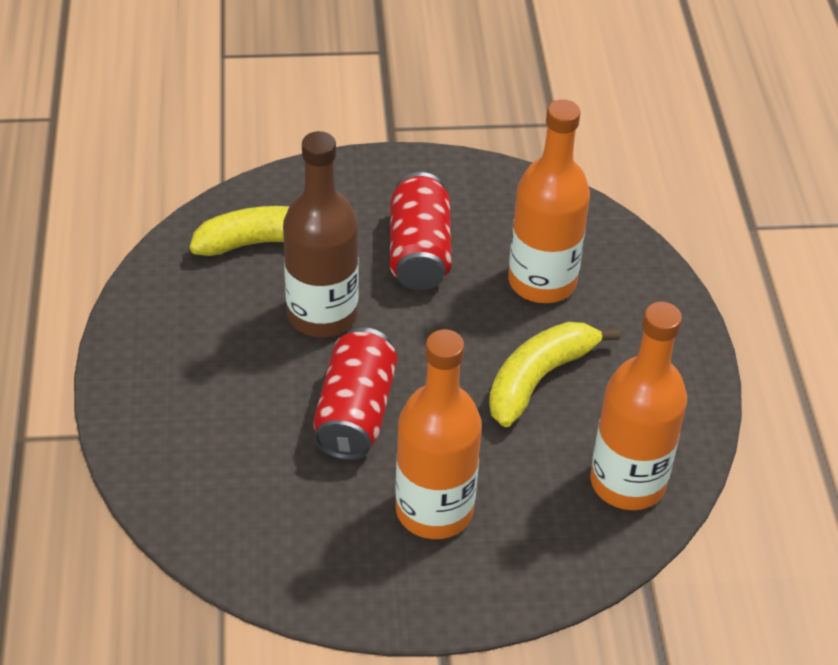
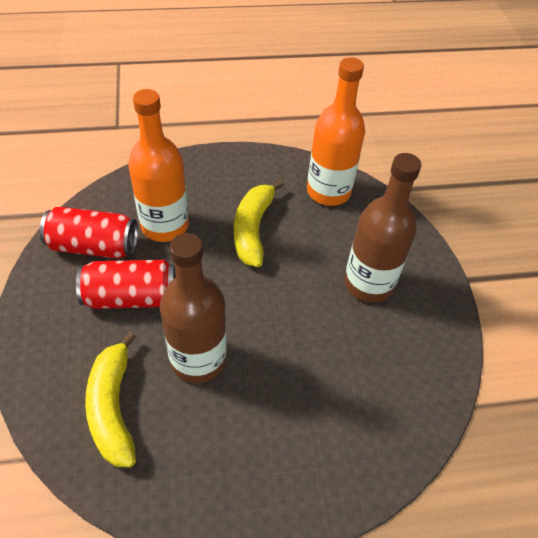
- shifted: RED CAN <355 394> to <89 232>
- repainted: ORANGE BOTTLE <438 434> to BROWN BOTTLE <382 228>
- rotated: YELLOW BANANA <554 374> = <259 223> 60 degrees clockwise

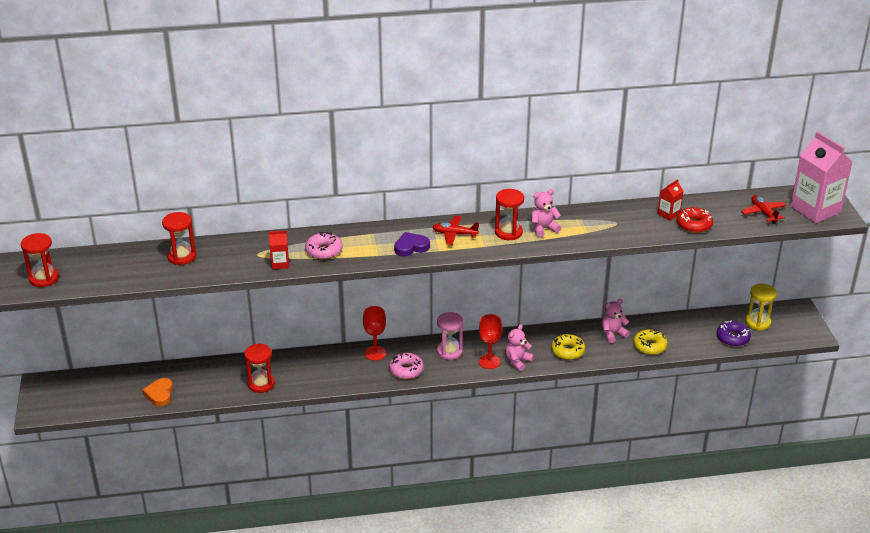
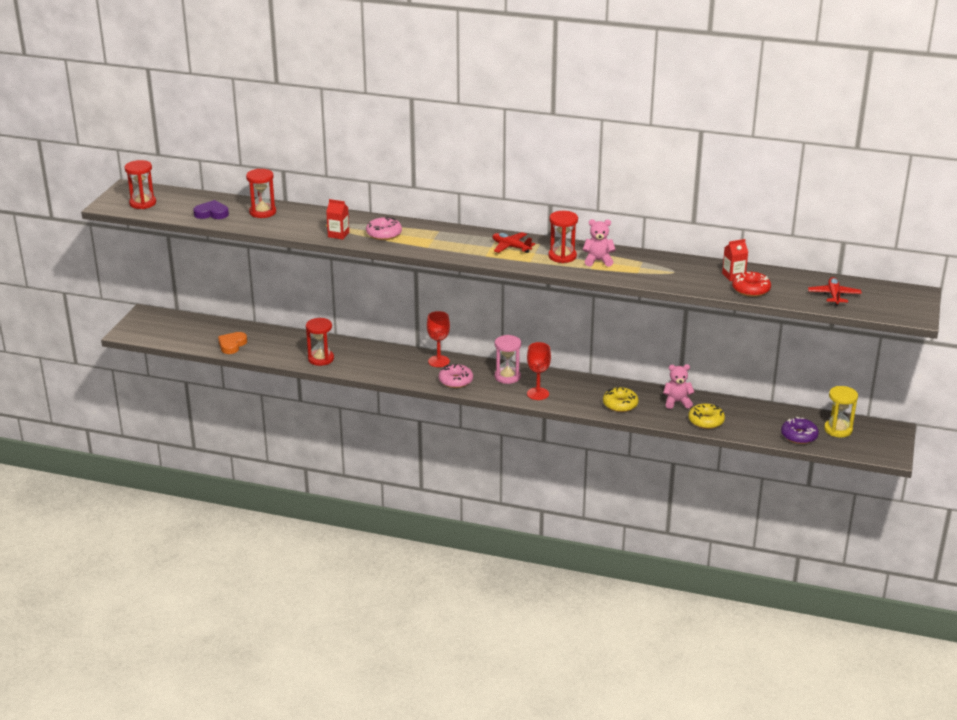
- gone: PINK TEDDY BEAR <519 347>
- gone: PINK CARTON <821 177>
- shifted: PURPLE HEART <412 244> to <211 209>

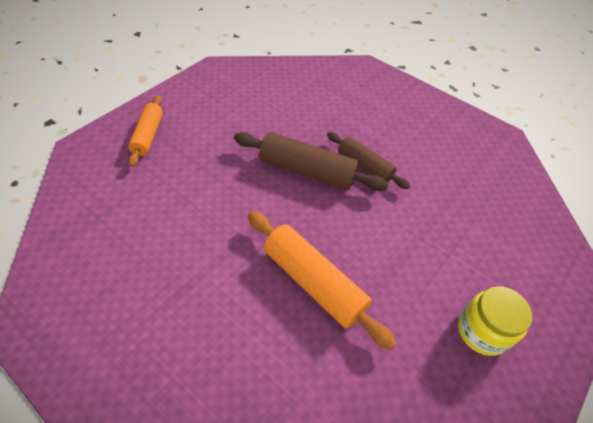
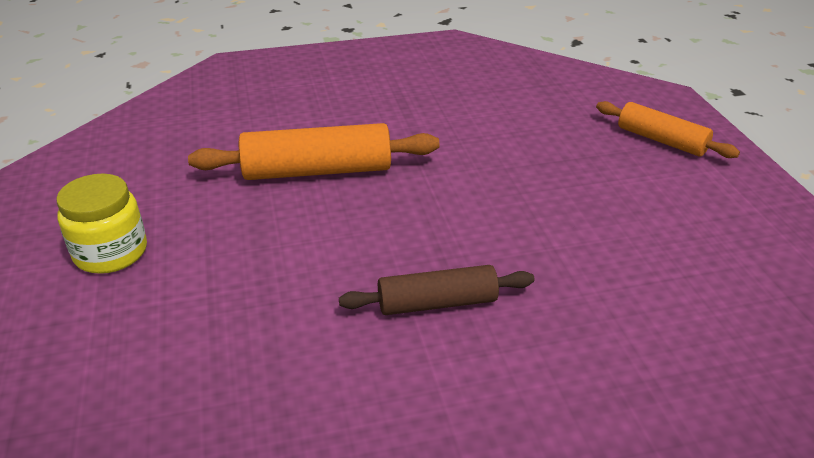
- gone: BROWN ROLLING PIN <311 161>

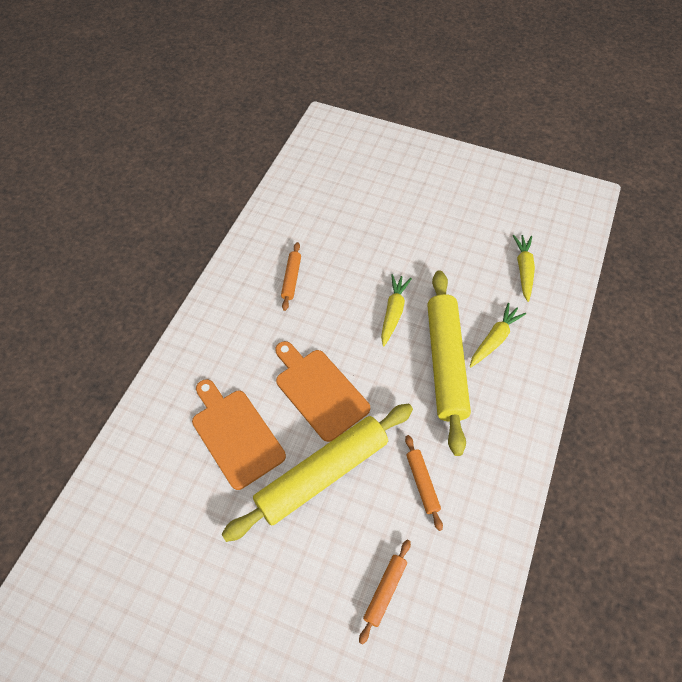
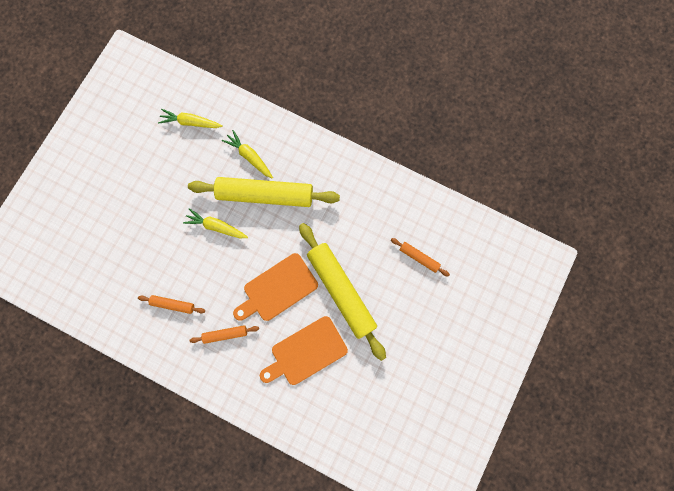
- shifted: ORANGE ROLLING PIN <424 483> to <224 334>

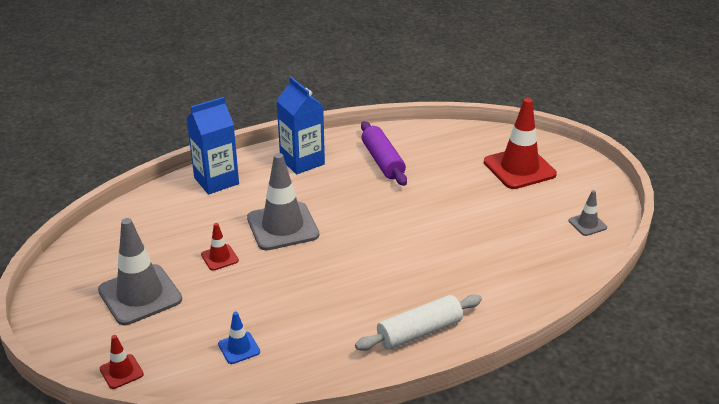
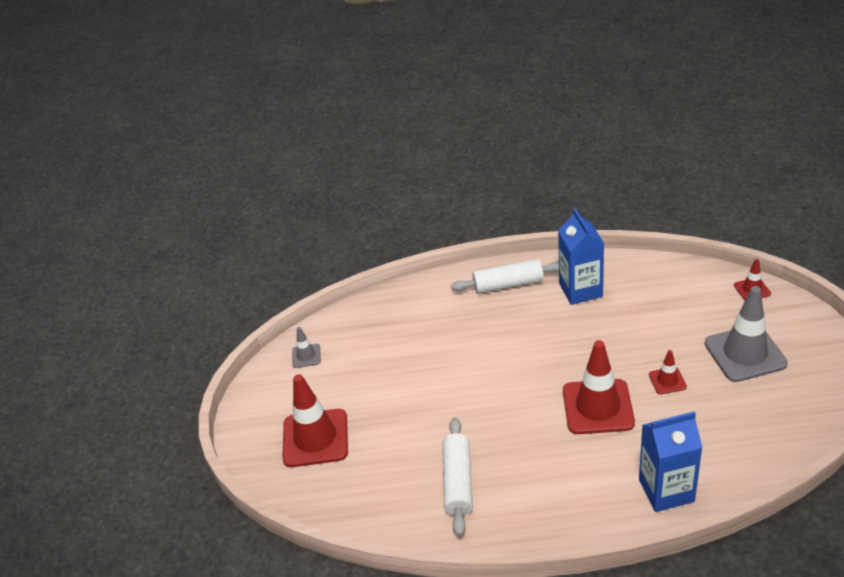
- gone: BLUE TRAFFIC CONE <239 338>
- shifted: BLUE CARTON <300 125> to <581 257>
- repainted: GREY TRAFFIC CONE <283 201> to RED TRAFFIC CONE <599 387>
- repainted: PURPLE ROLLING PIN <384 153> to WHITE ROLLING PIN <457 476>

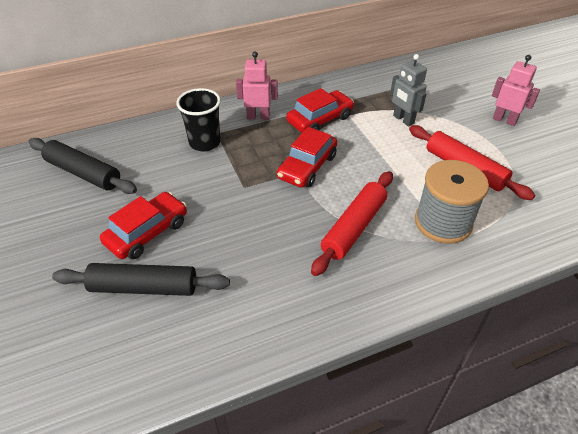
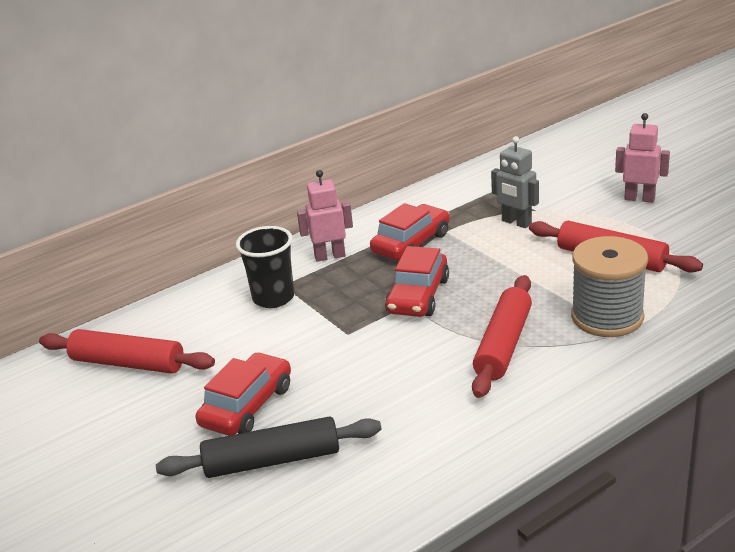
- repainted: BLACK ROLLING PIN <82 166> to RED ROLLING PIN <127 351>

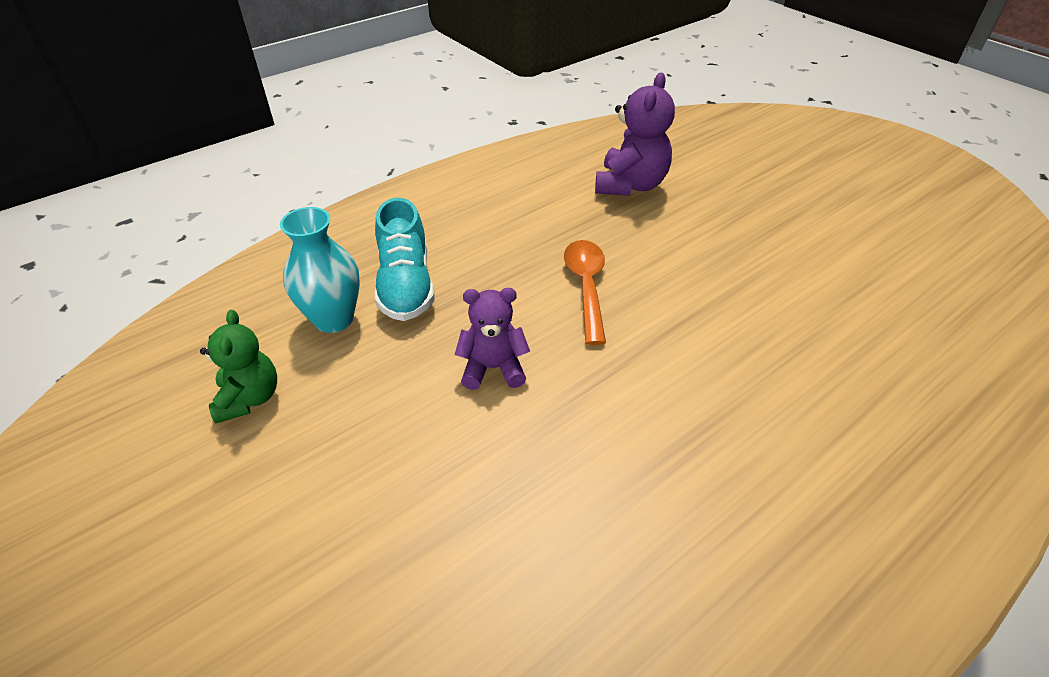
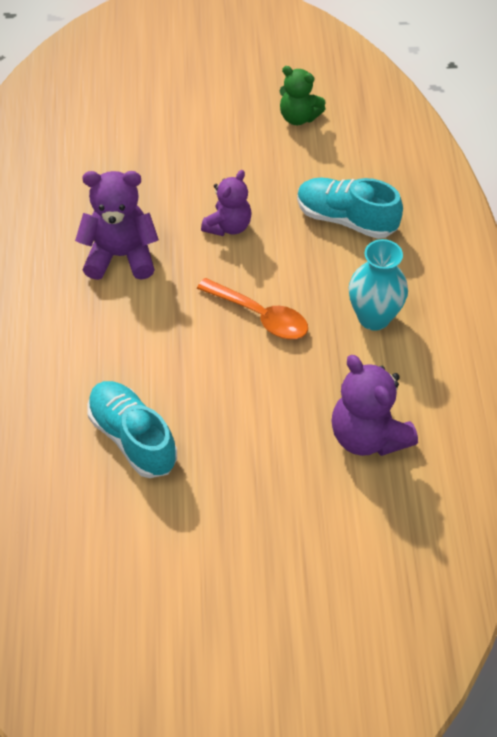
- new: PURPLE TEDDY BEAR <117 225>
- new: TURQUOISE SHOE <132 429>
- shifted: TURQUOISE VASE <320 270> to <378 285>

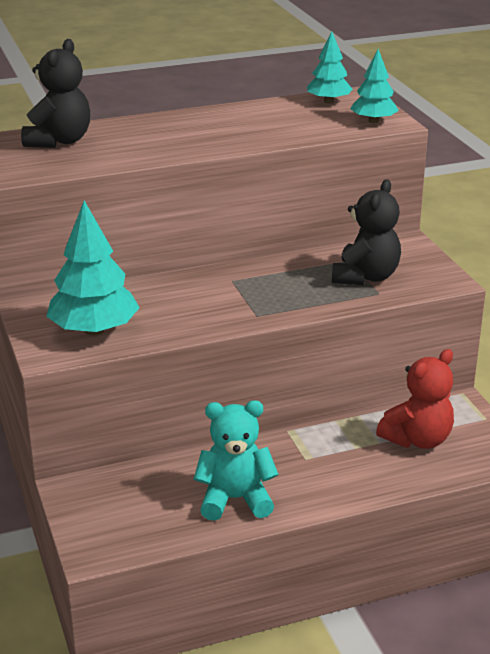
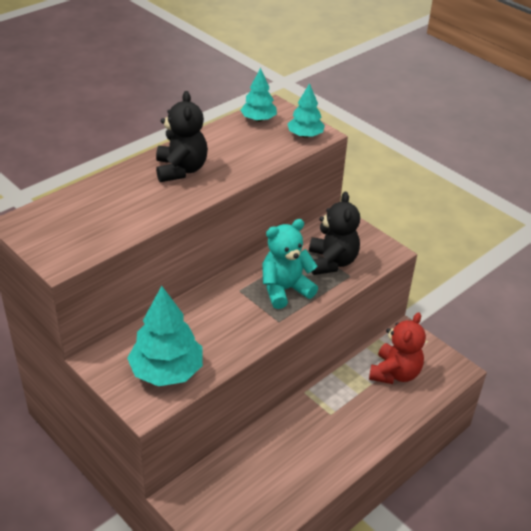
- shifted: BLACK TEDDY BEAR <55 93> to <182 136>
- shifted: TURQUOISE TEDDY BEAR <236 461> to <290 264>

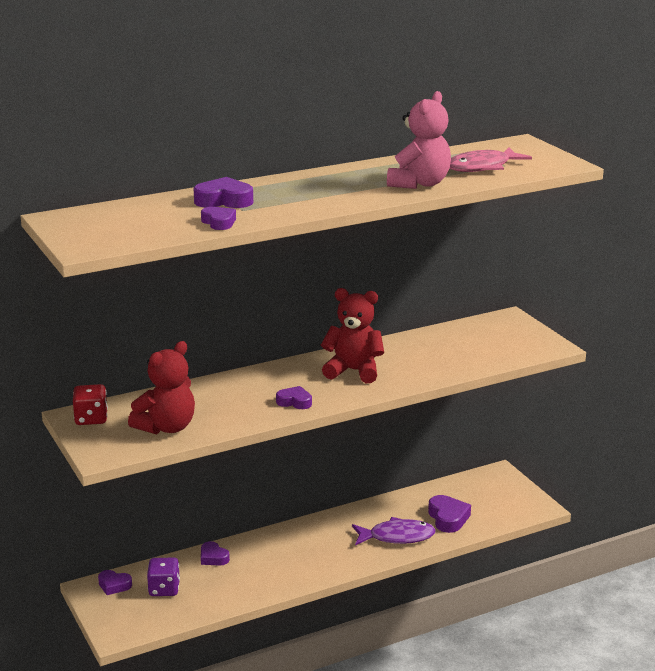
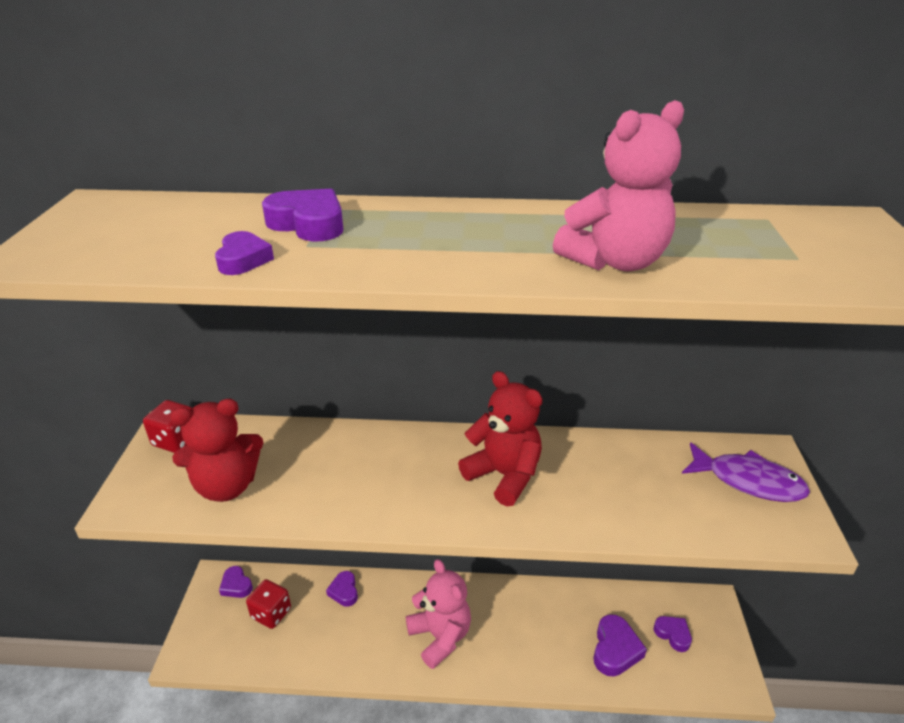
- gone: PINK FISH <490 160>
- new: PINK TEDDY BEAR <438 614>
- shifted: PURPLE HEART <294 397> to <673 634>
- shifted: PURPLE FISH <394 531> to <746 472>
- repainted: PURPLE DICE <163 577> to RED DICE <268 604>

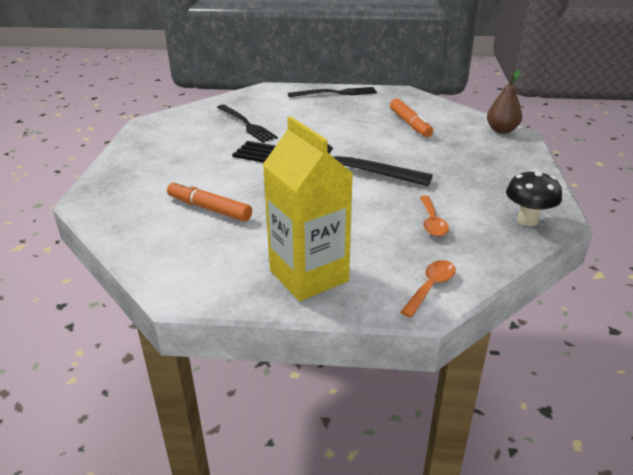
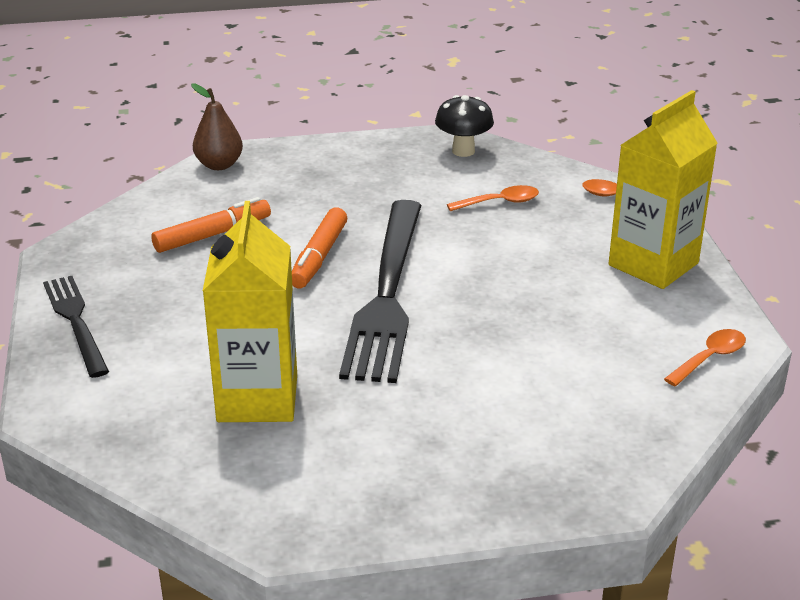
- new: ORANGE SPOON <705 357>
- shifted: ORANGE MARKER <209 200> to <319 247>
- swapped: BLACK FORK <247 124> to YELLOW CARTON <250 311>

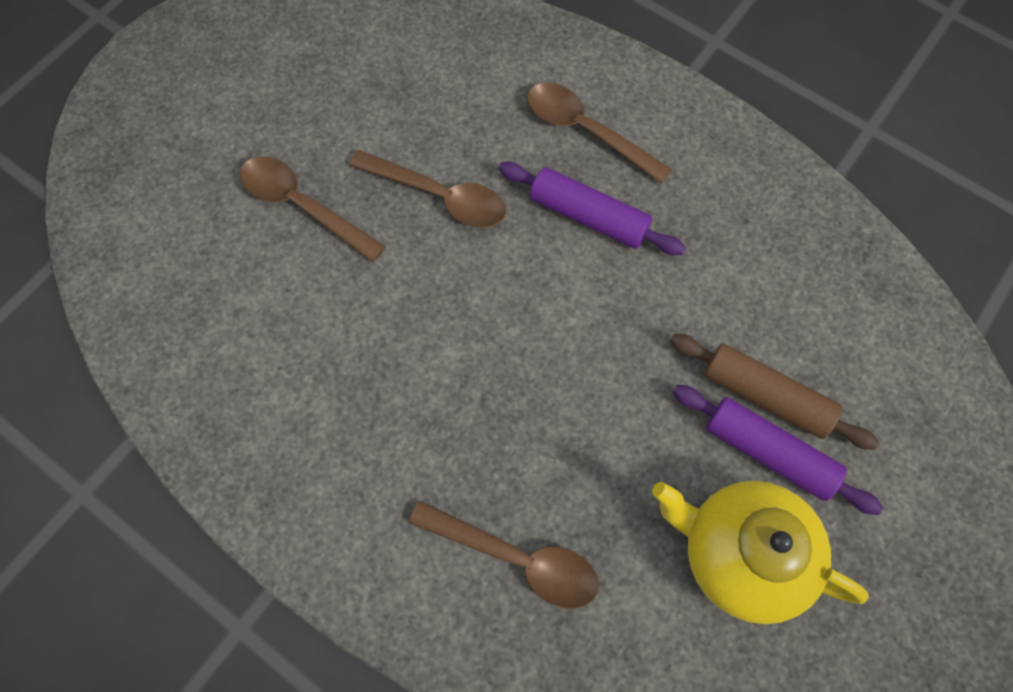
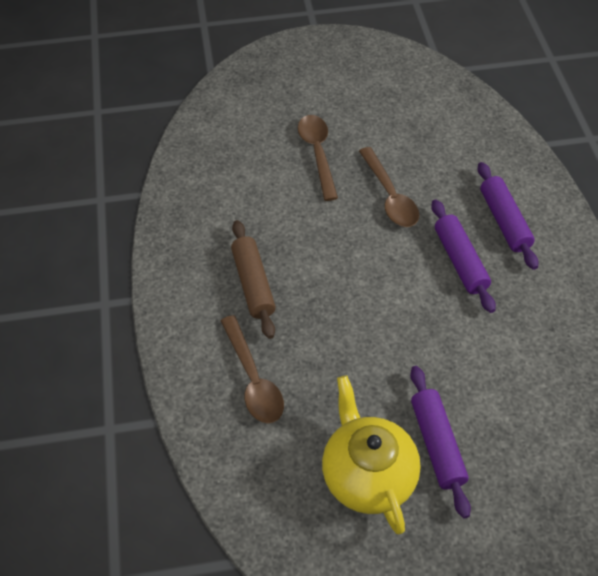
- shifted: BROWN ROLLING PIN <774 392> to <253 279>
- swapped: BROWN SPOON <599 133> to PURPLE ROLLING PIN <508 216>

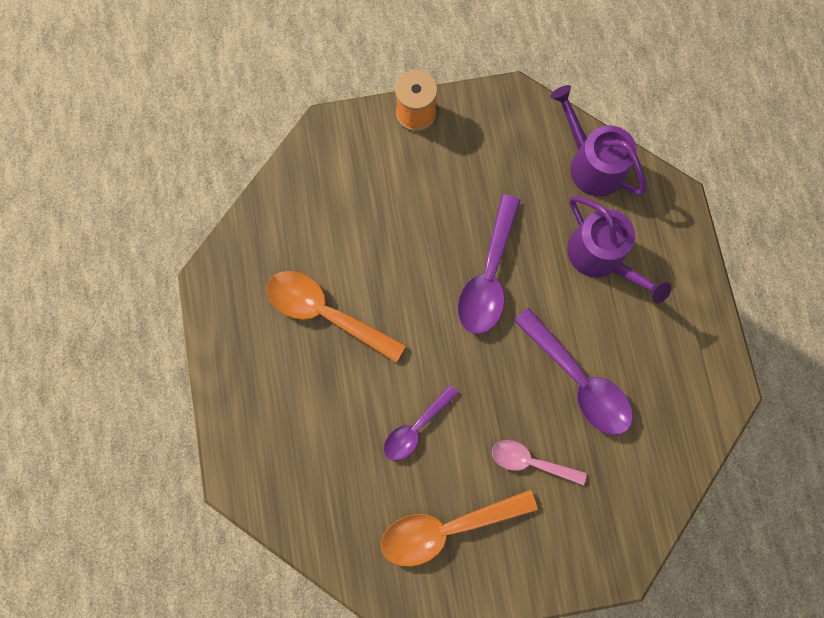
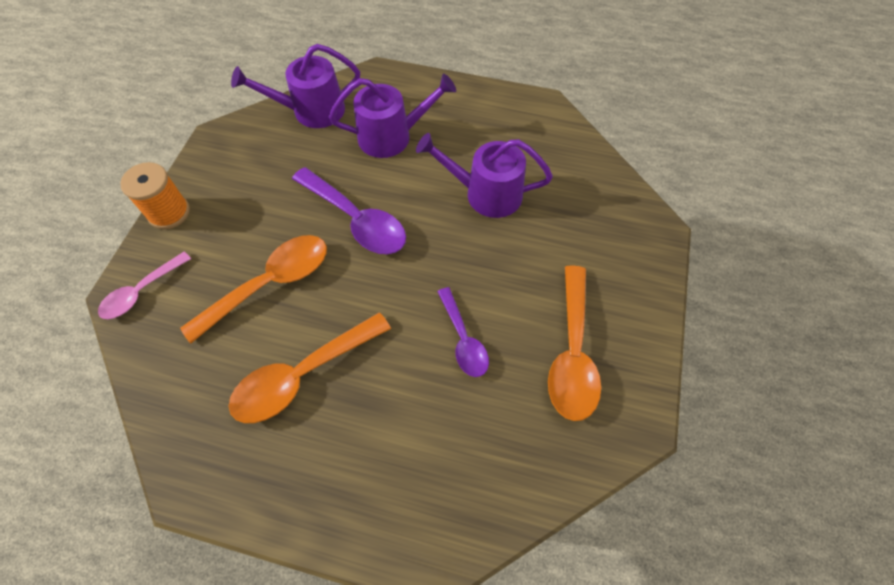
- new: ORANGE SPOON <253 289>
- shifted: PINK SPOON <539 462> to <144 285>
- swapped: PURPLE SPOON <573 371> to PURPLE WATERING CAN <484 175>

